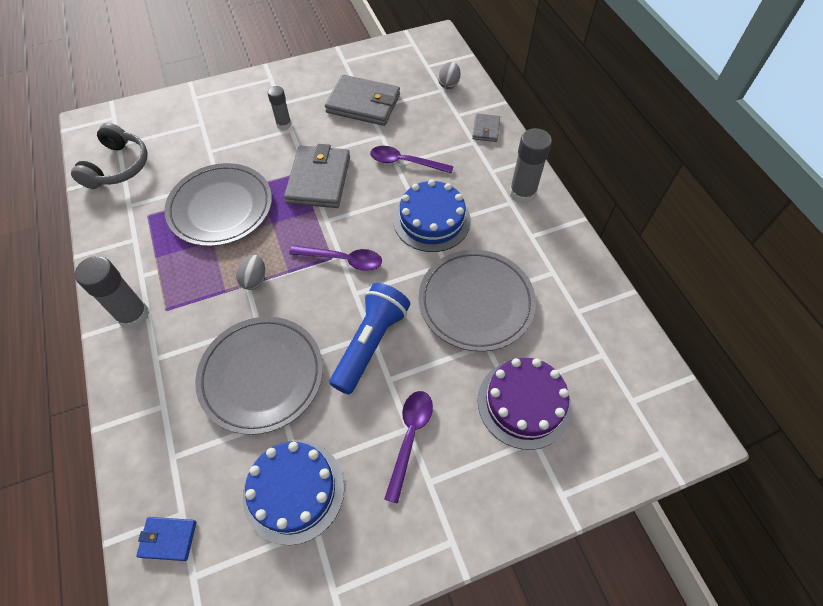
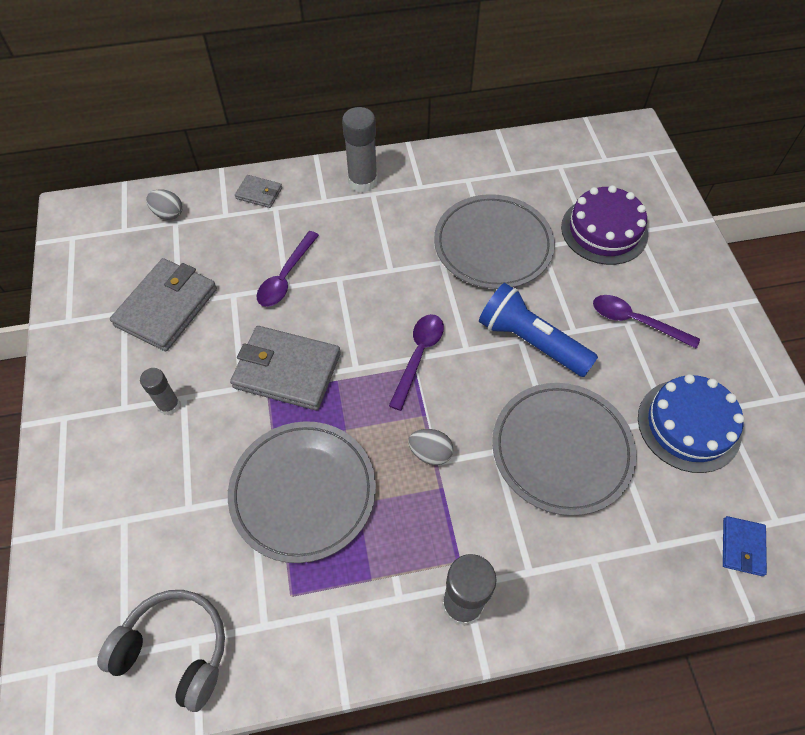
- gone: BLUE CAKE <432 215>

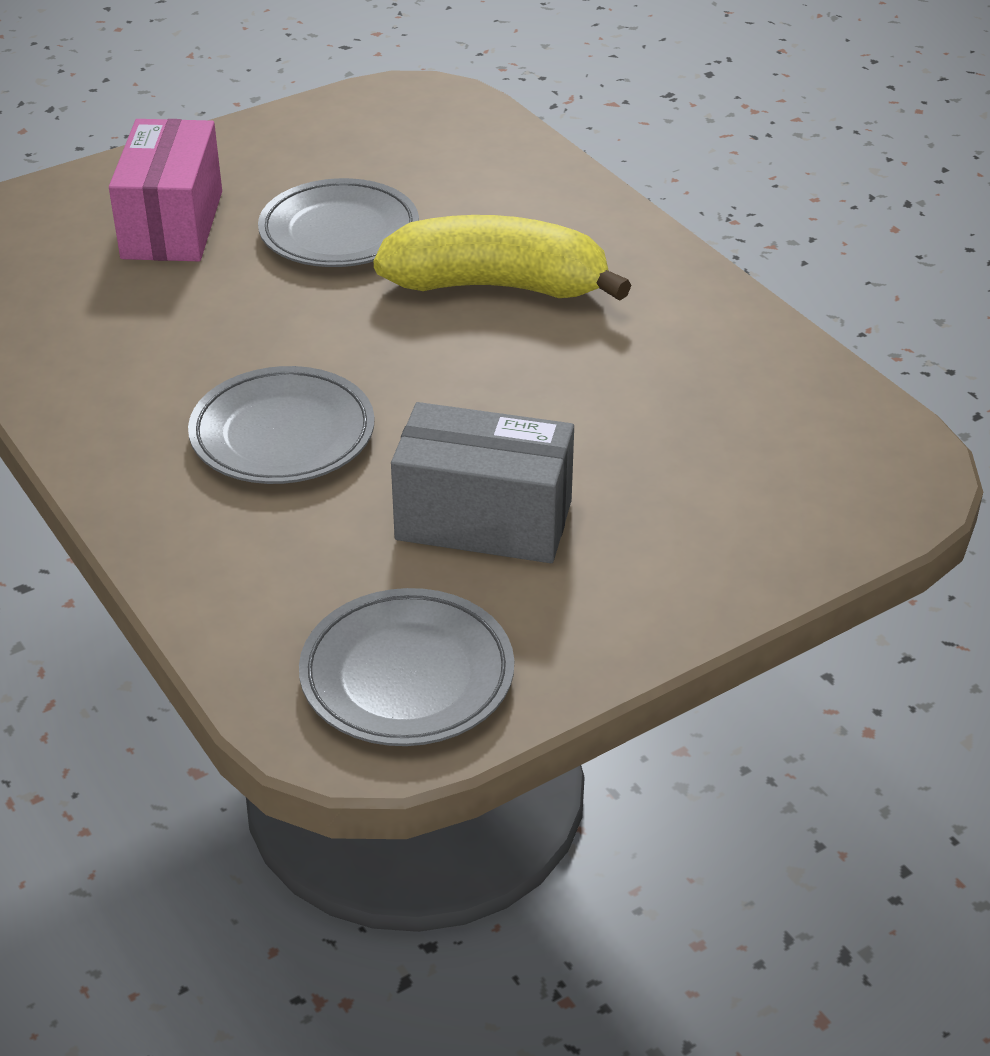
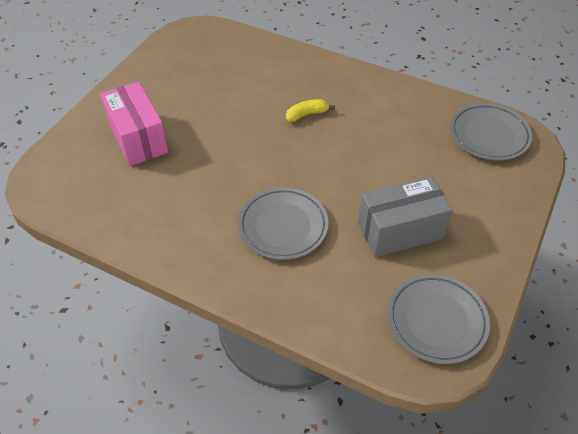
- shifted: GREY PLATE <338 222> to <491 132>
- scaled: YELLOW BANANA <503 258> = <310 110> x0.44

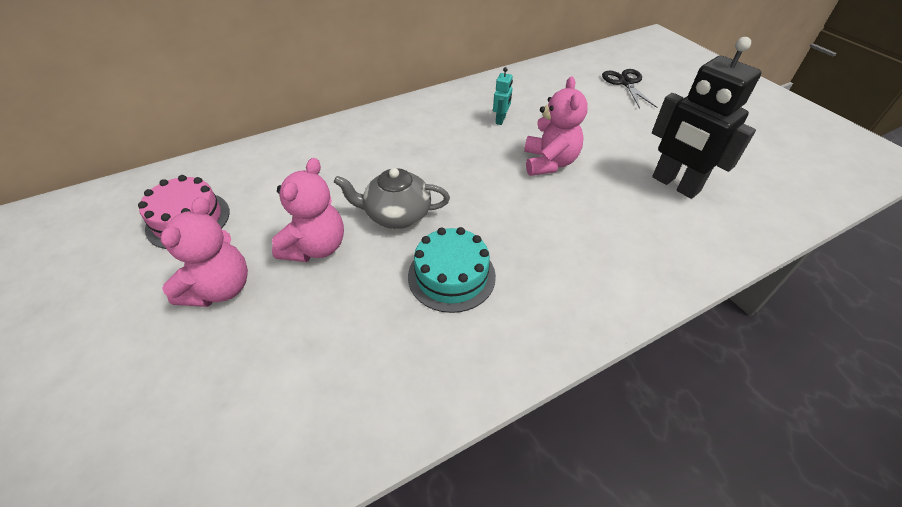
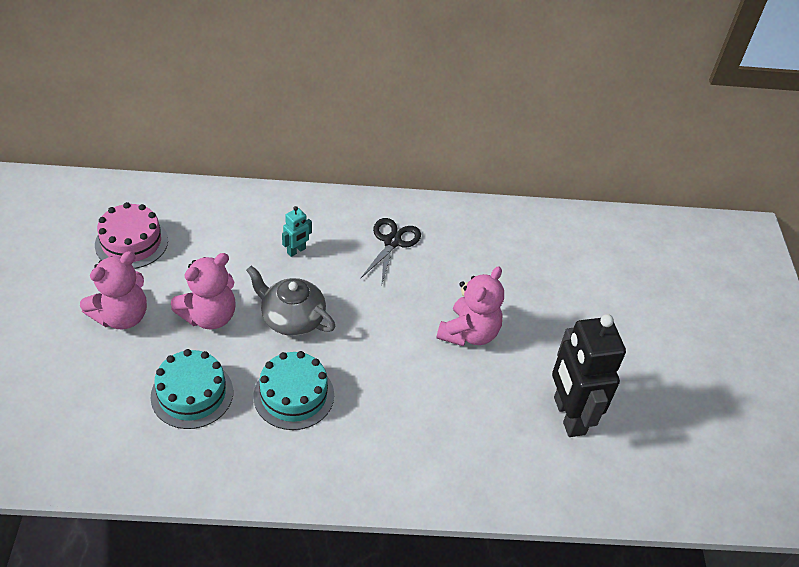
- new: TURQUOISE CAKE <191 389>
- shifted: TURQUOISE ROBOT <503 96> to <297 231>
- shifted: BLACK SCISSORS <630 89> to <390 252>

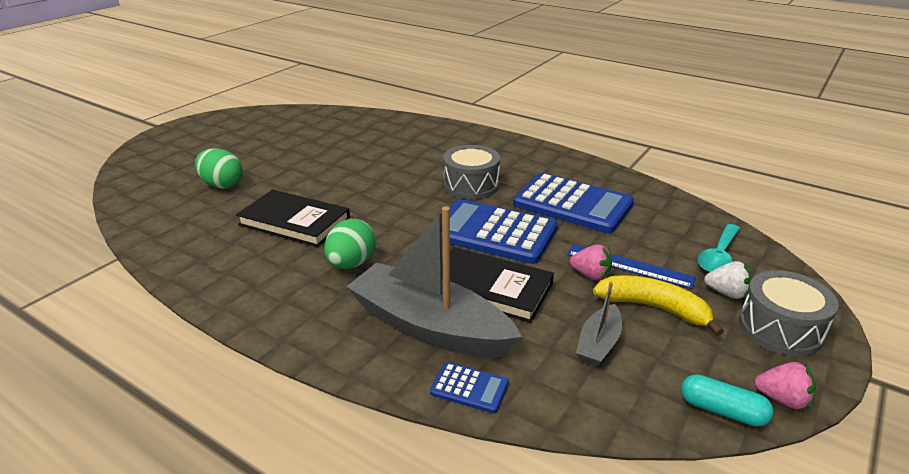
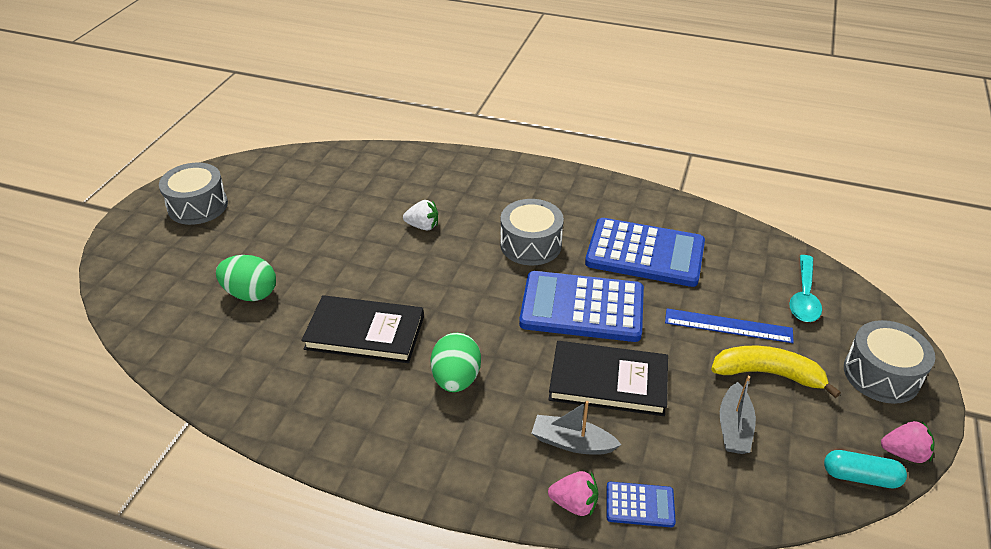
- new: GREY DRUM <193 194>
- shifted: PINK STRAWBERRY <591 262> to <573 493>
- shifted: WHITE STRAWBERRY <728 280> to <420 215>
- scaled: GREY BOAT <434 282> = <577 427> x0.48

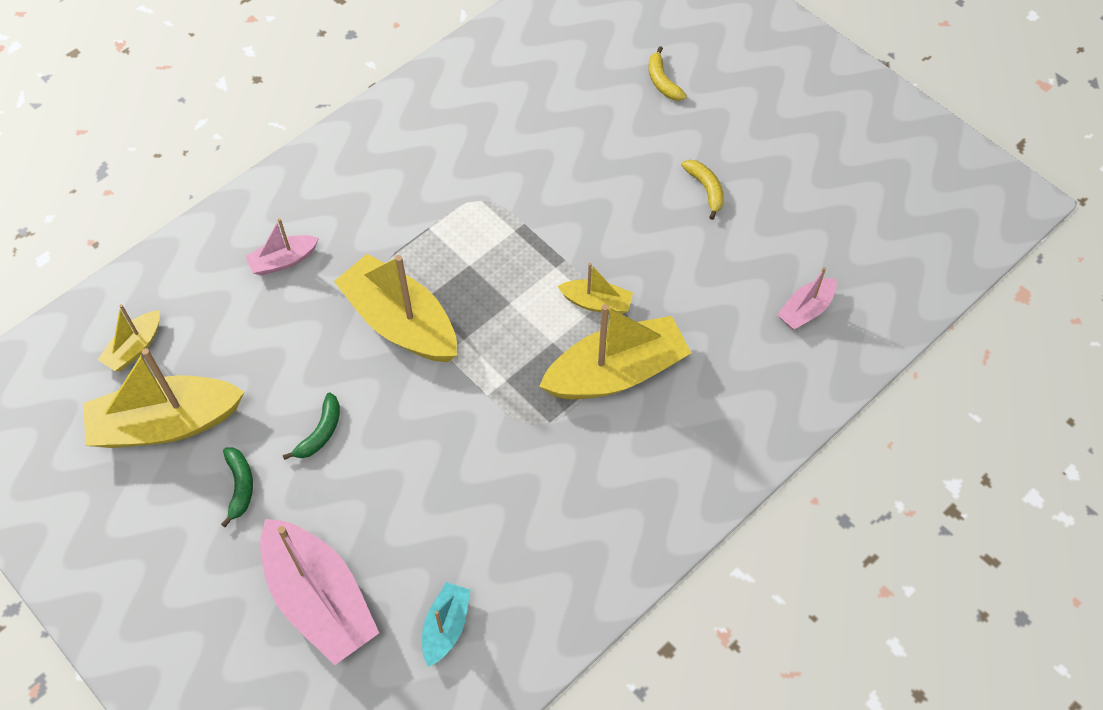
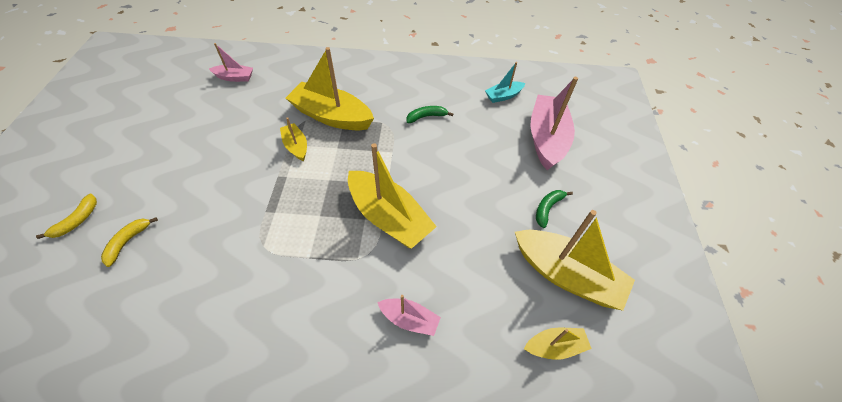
- shifted: GREEN BANANA <311 426> to <430 114>
- shifted: YELLOW BANANA <702 190> to <129 242>
- rotated: YELLOW BOAT <395 308> = <392 196> 45 degrees counterclockwise

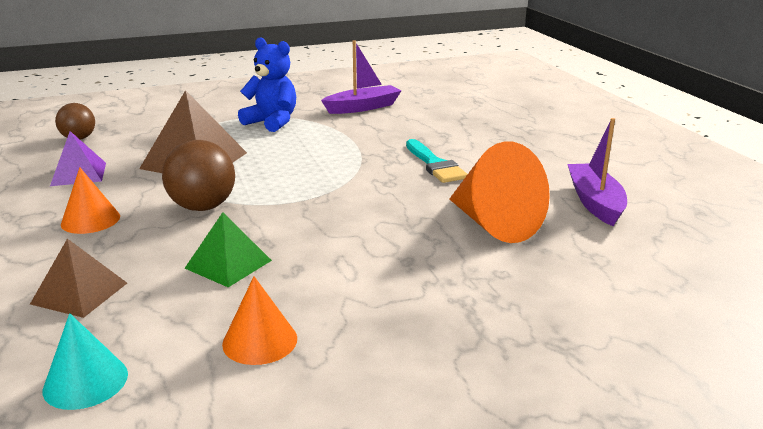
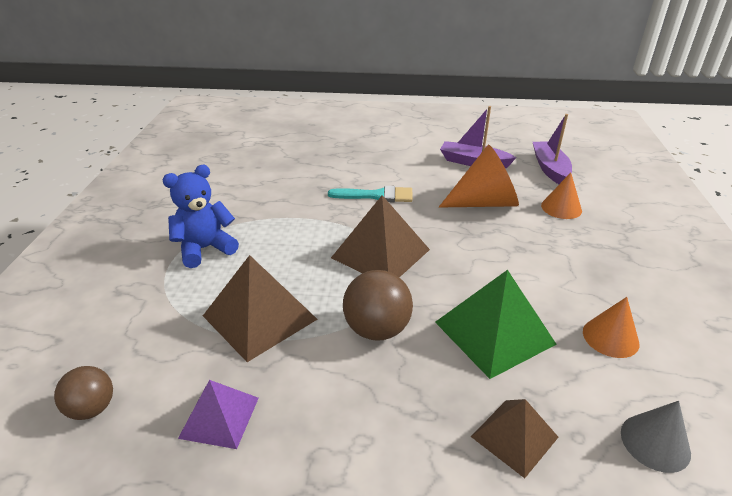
- new: BROWN PYRAMID <380 236>
- shifted: ORANGE CONE <90 200> to <561 195>
- shifted: PURPLE BOAT <361 77> to <552 149>
- repainted: TURQUOISE CONE <85 361> to GREY CONE <656 437>
- scaled: GREEN PYRAMID <228 249> = <496 324> x1.65

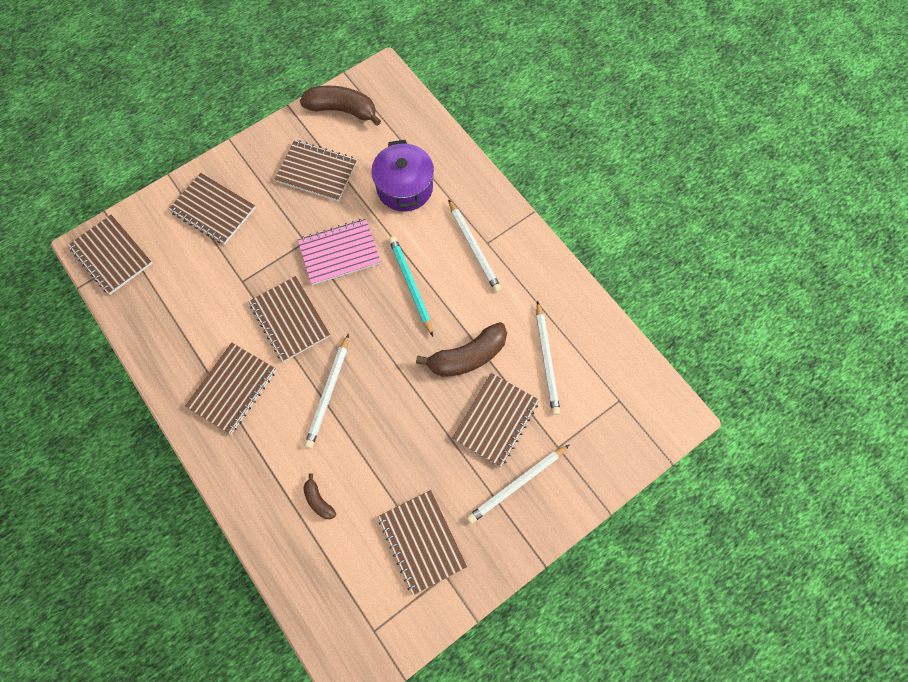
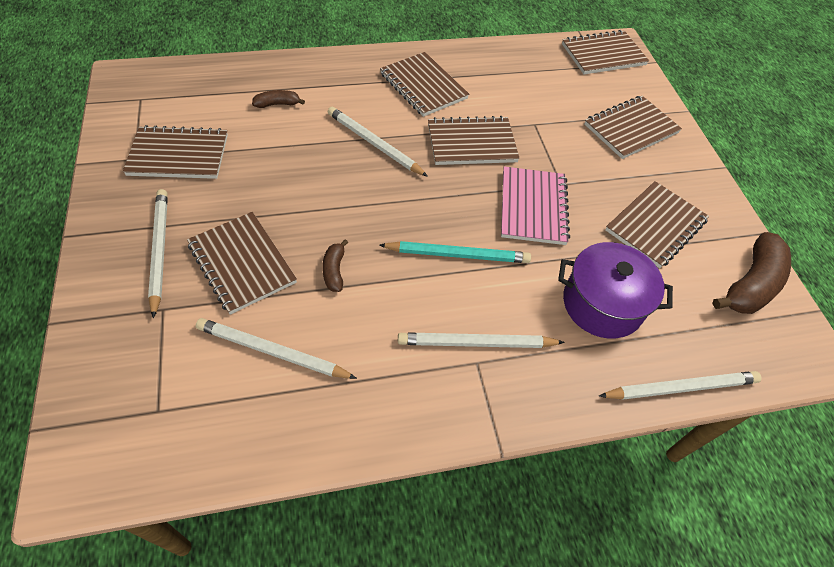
- new: WHITE PENCIL <680 385>
- scaled: BROWN BANANA <461 349> = <335 265> x0.50

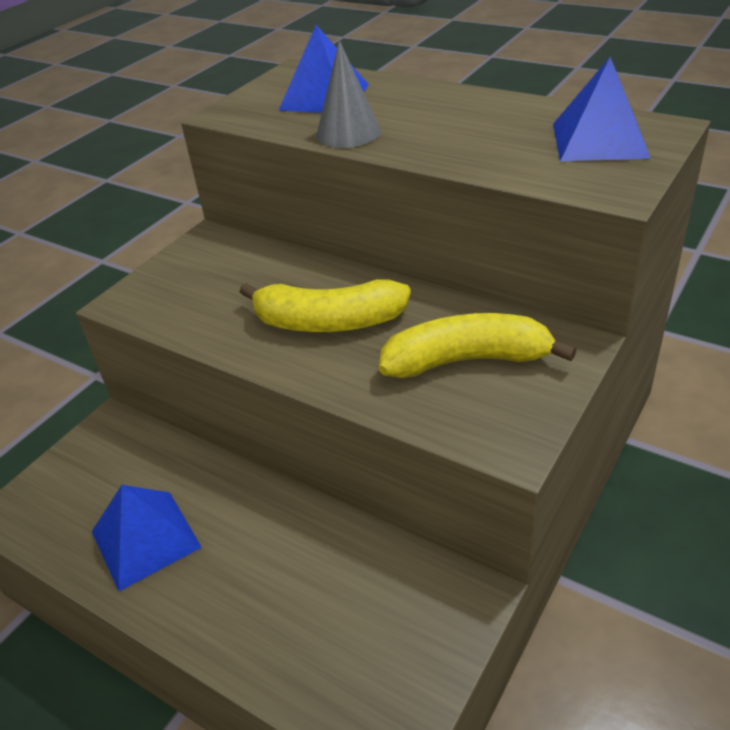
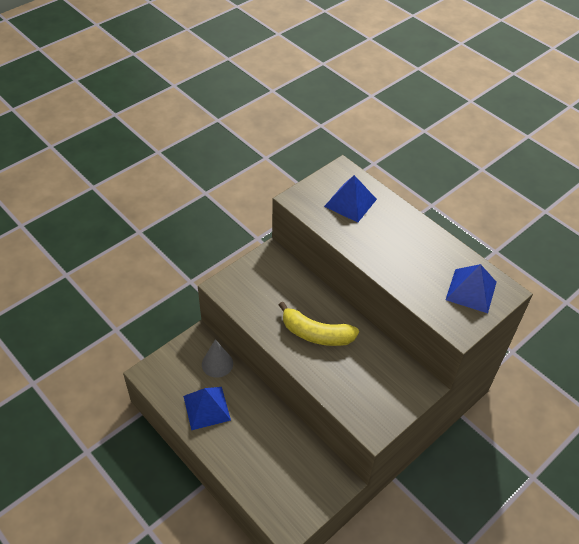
- gone: YELLOW BANANA <478 345>
- shifted: GREY CONE <348 94> to <217 358>

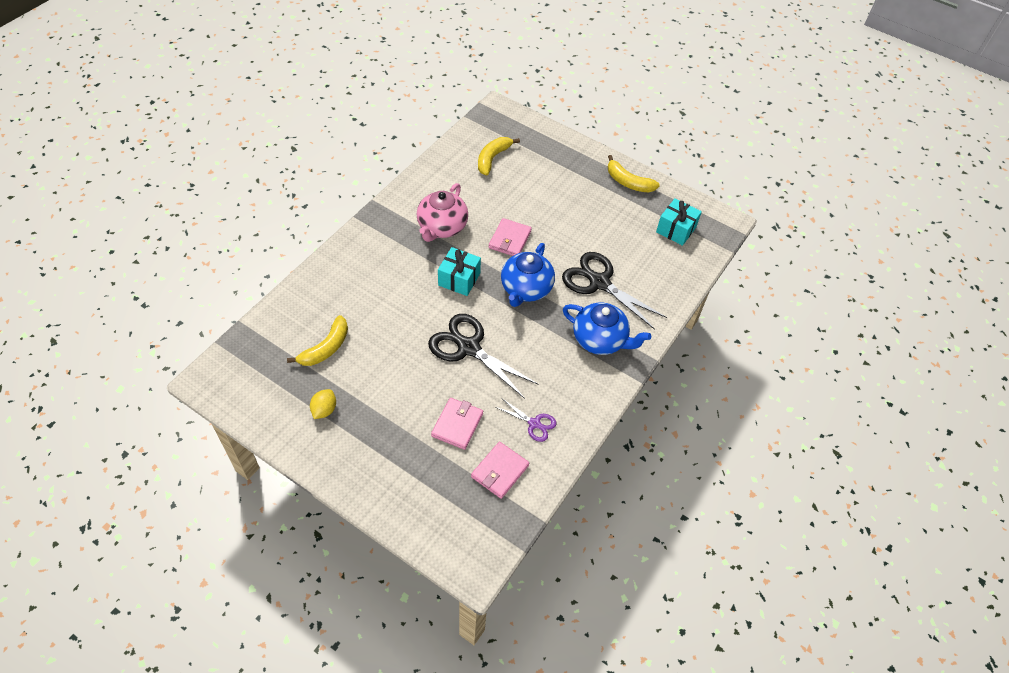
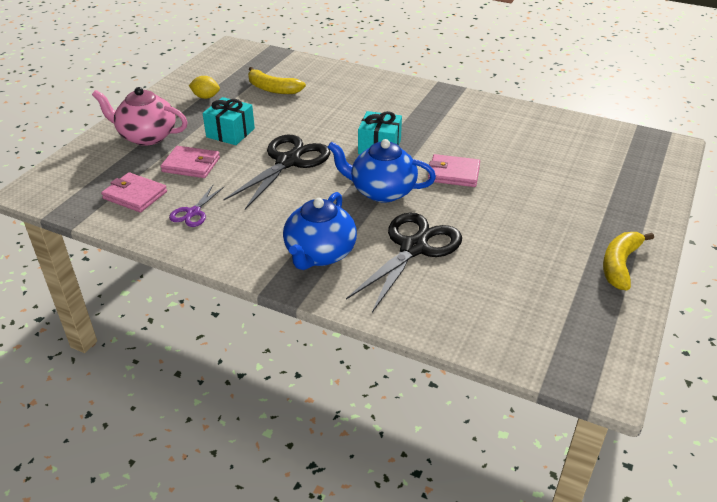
- gone: YELLOW BANANA <499 156>
- shifted: PINK TEAPOT <442 212> to <139 116>
- shifted: TURQUOISE GIFT <679 222> to <229 121>

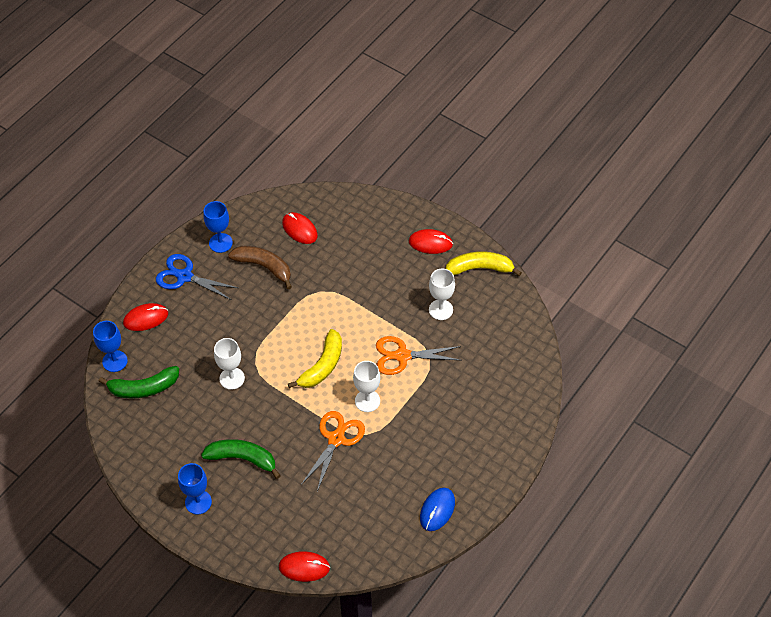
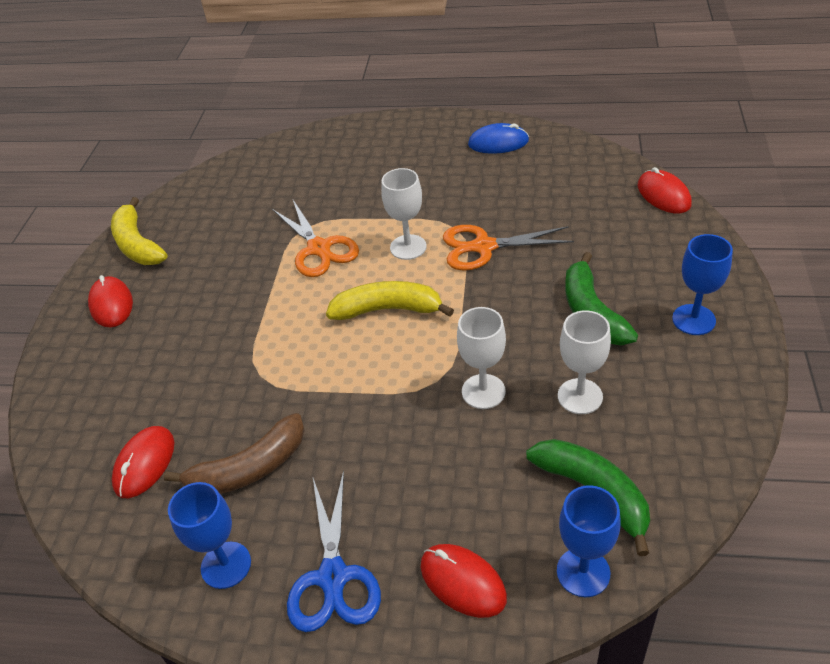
- shifted: WHITE GOBLET <442 294> to <584 362>
- rotated: BROWN BANANA <260 267> = <234 453> 120 degrees counterclockwise

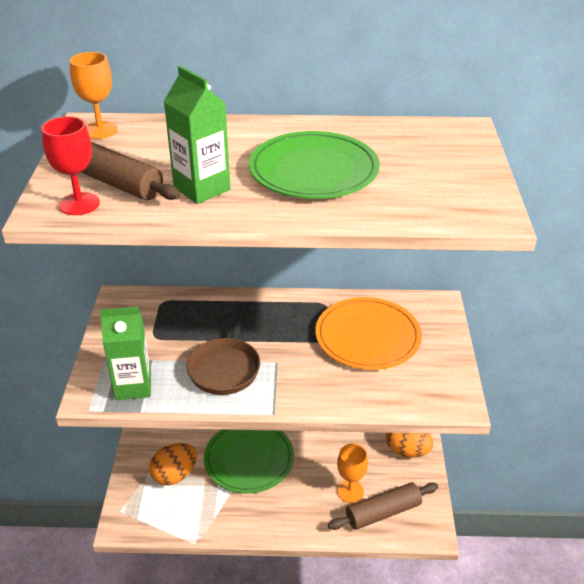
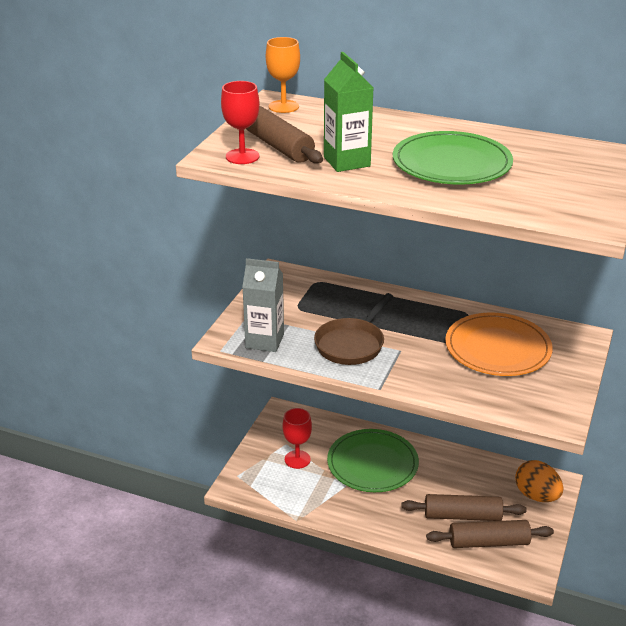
- swapped: ORANGE EGG <173 464> to RED GOBLET <297 438>
- swapped: ORANGE GOBLET <352 473> to BROWN ROLLING PIN <464 507>
- repainted: GREEN CARTON <125 353> to GREY CARTON <263 305>

